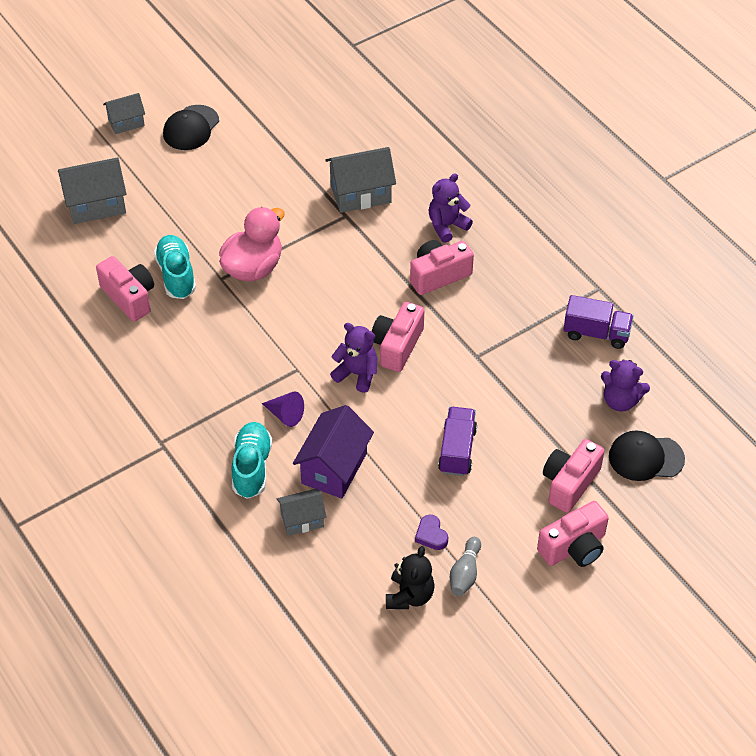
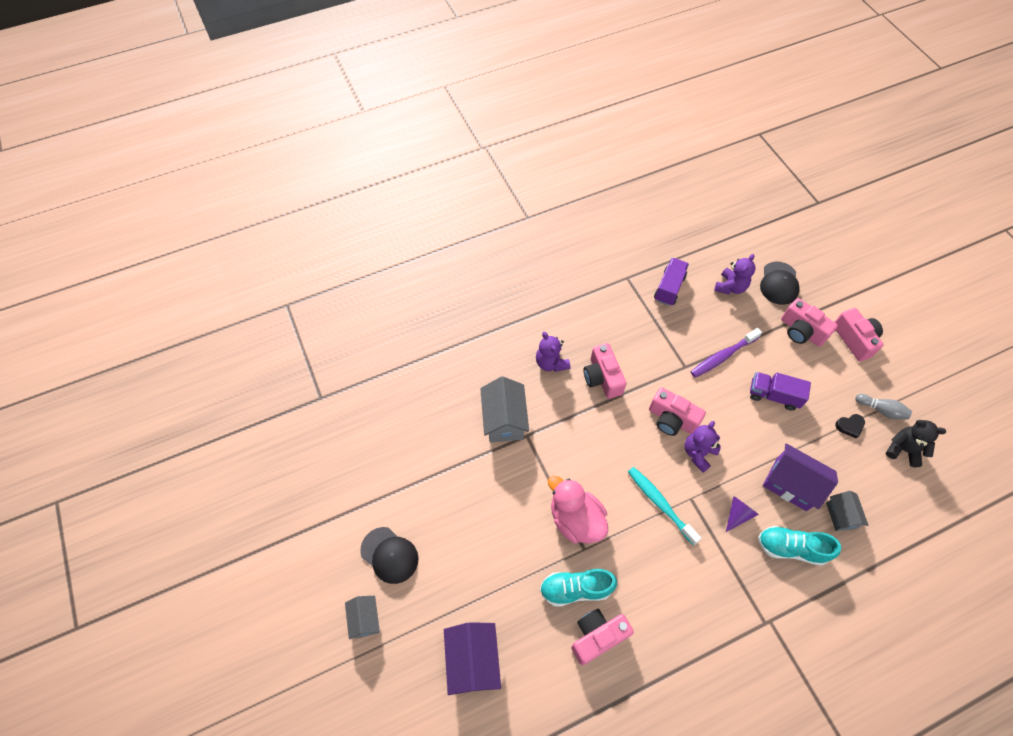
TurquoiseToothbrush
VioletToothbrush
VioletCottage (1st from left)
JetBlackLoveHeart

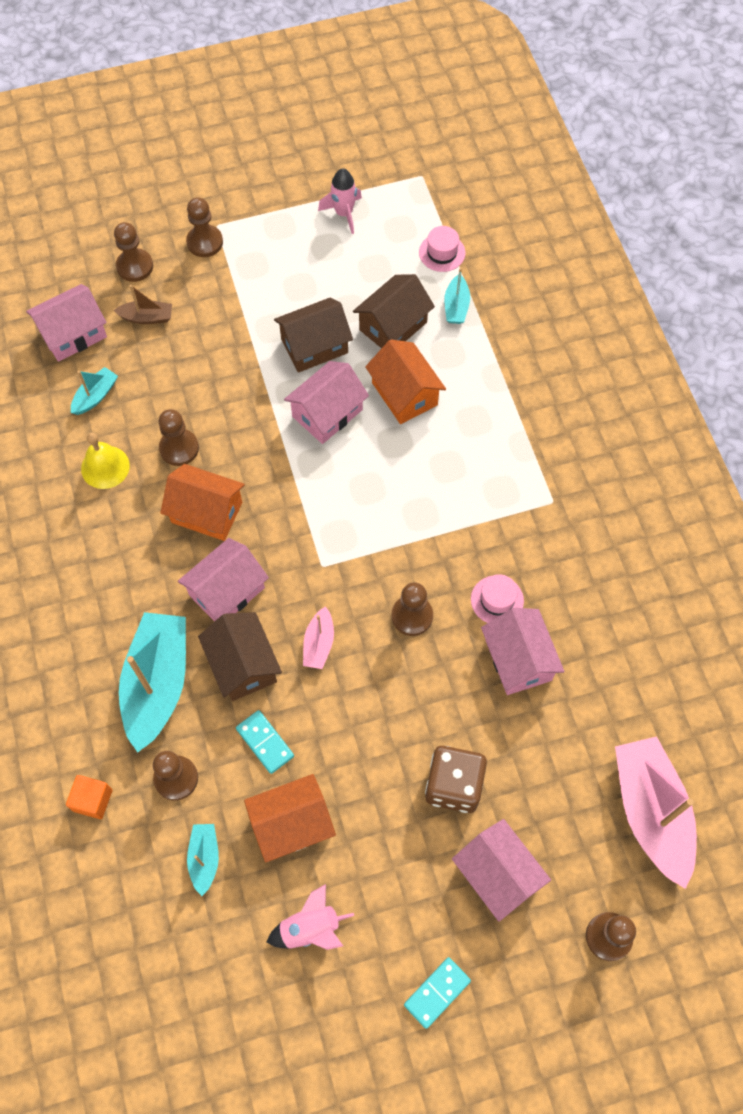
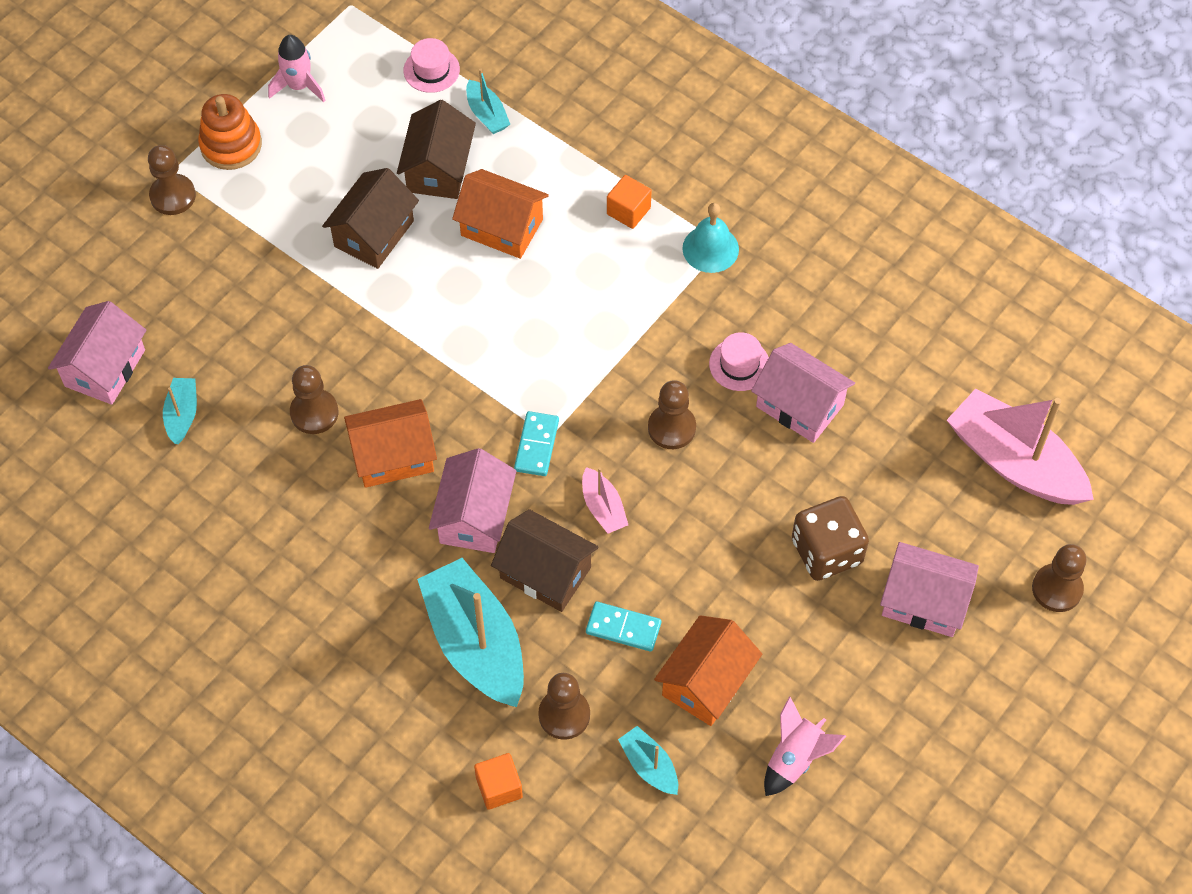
YellowBell
RussetSailboat
RussetPawn (1st from left in the first image)
RosyCottage (3rd from left in the first image)
OrangeColouredStackingRings
OrangeColouredBlock (2nd from left)
TurquoiseBell
TurquoiseDominoPiece (1st from left)

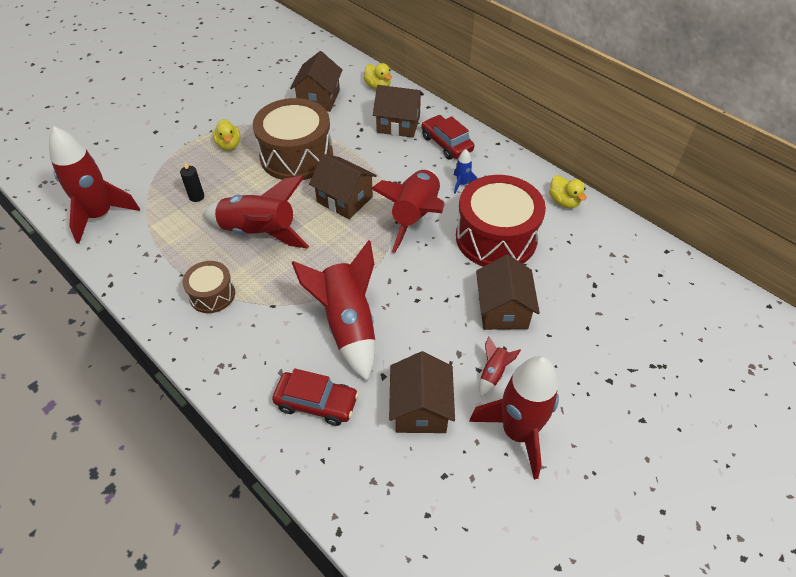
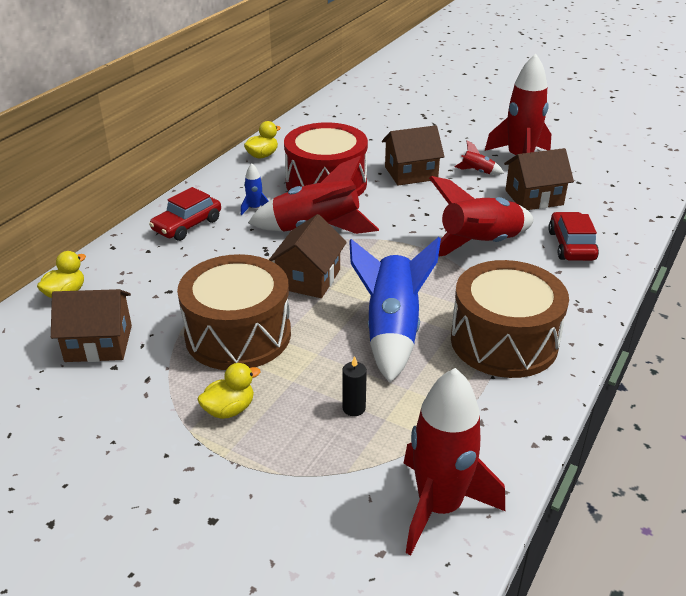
RussetCottage (3rd from left in the first image)
CobaltRocket (2nd from left)
RussetSnareDrum (2nd from left)

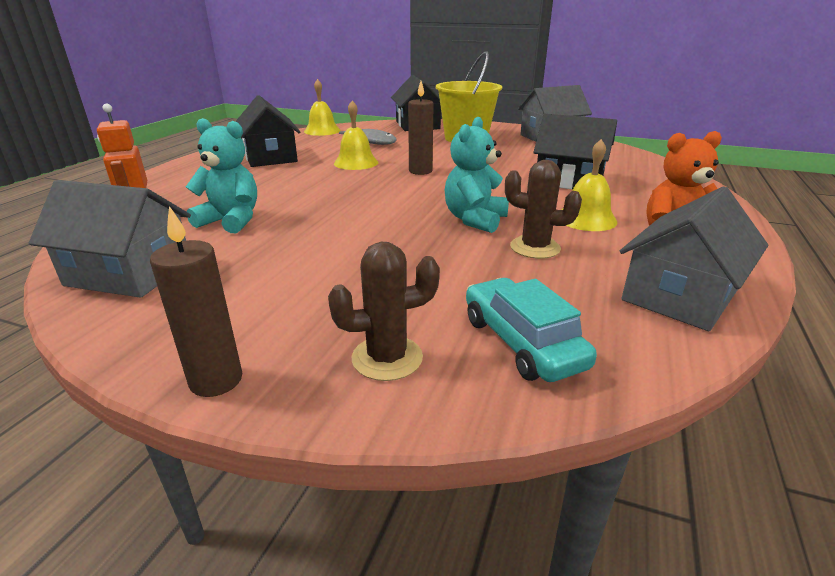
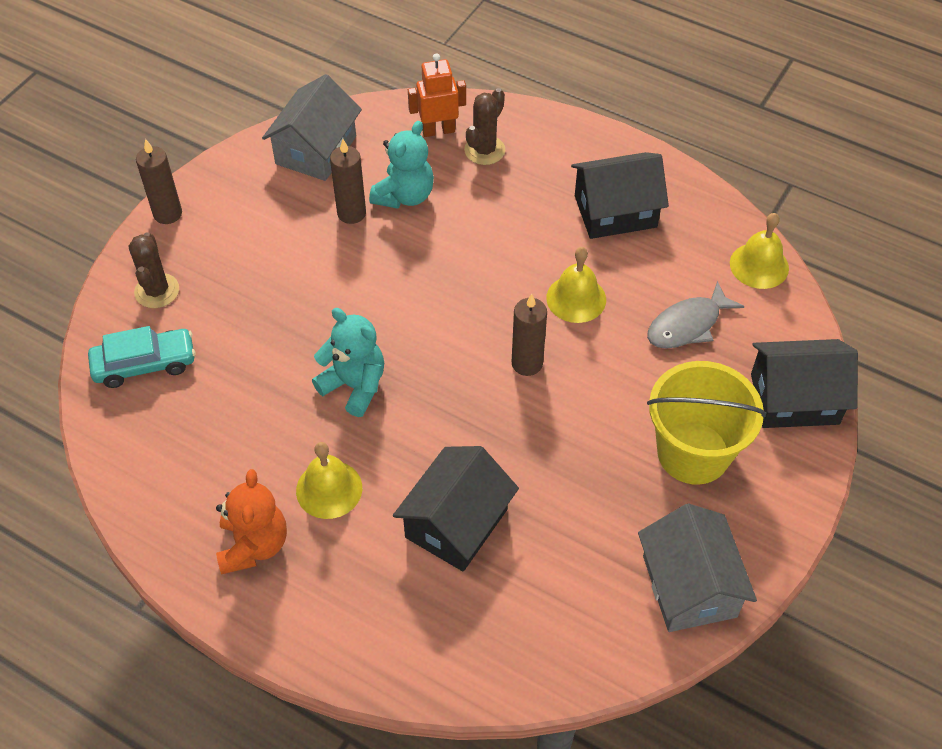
GrayCottage (3rd from left in the first image)
RussetPillarCandle (2nd from left)
RussetSaguaroCactus (2nd from left)

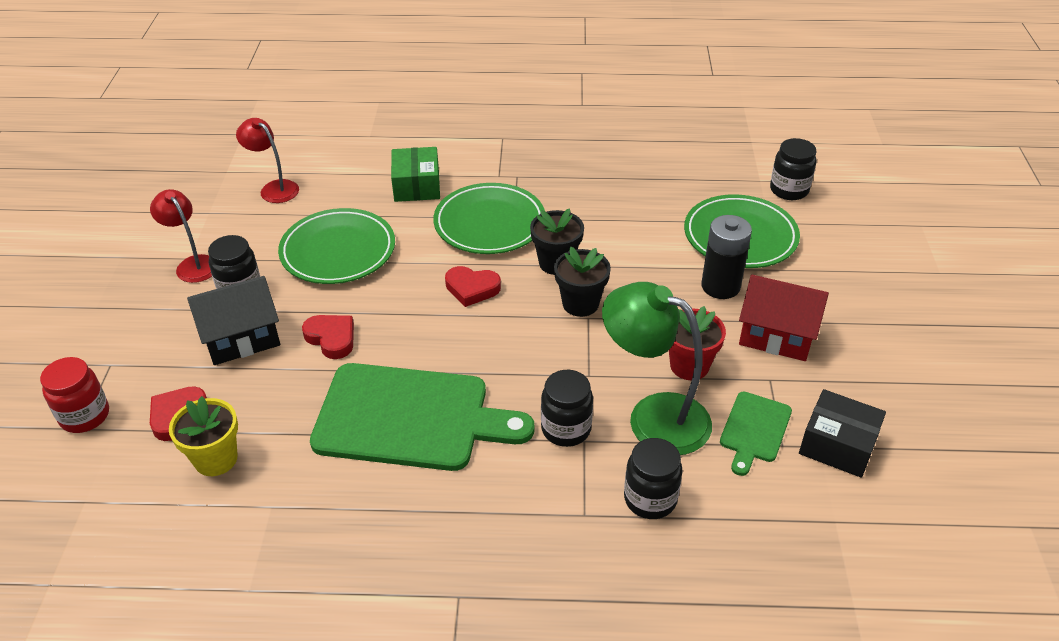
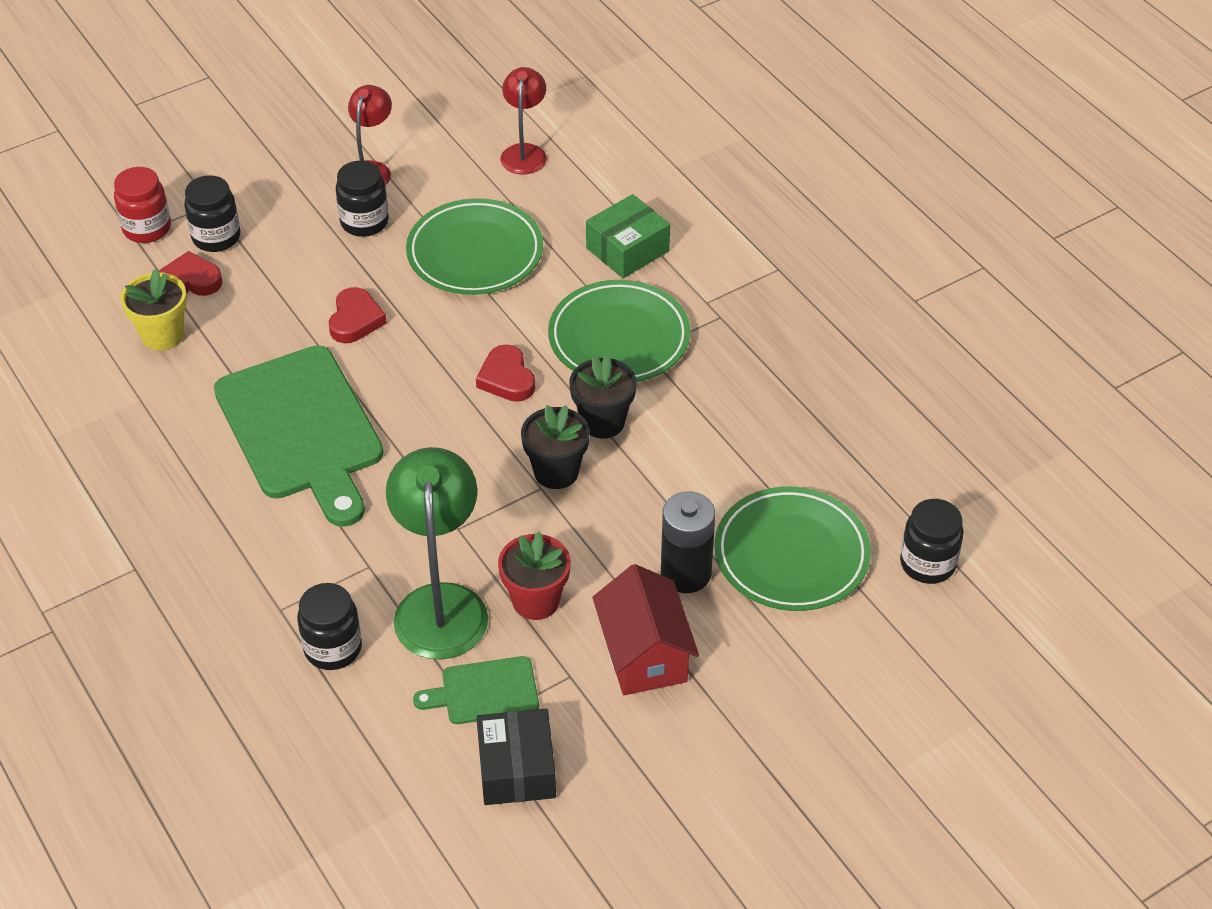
JetBlackCottage
JetBlackPreserveJar (1st from left)

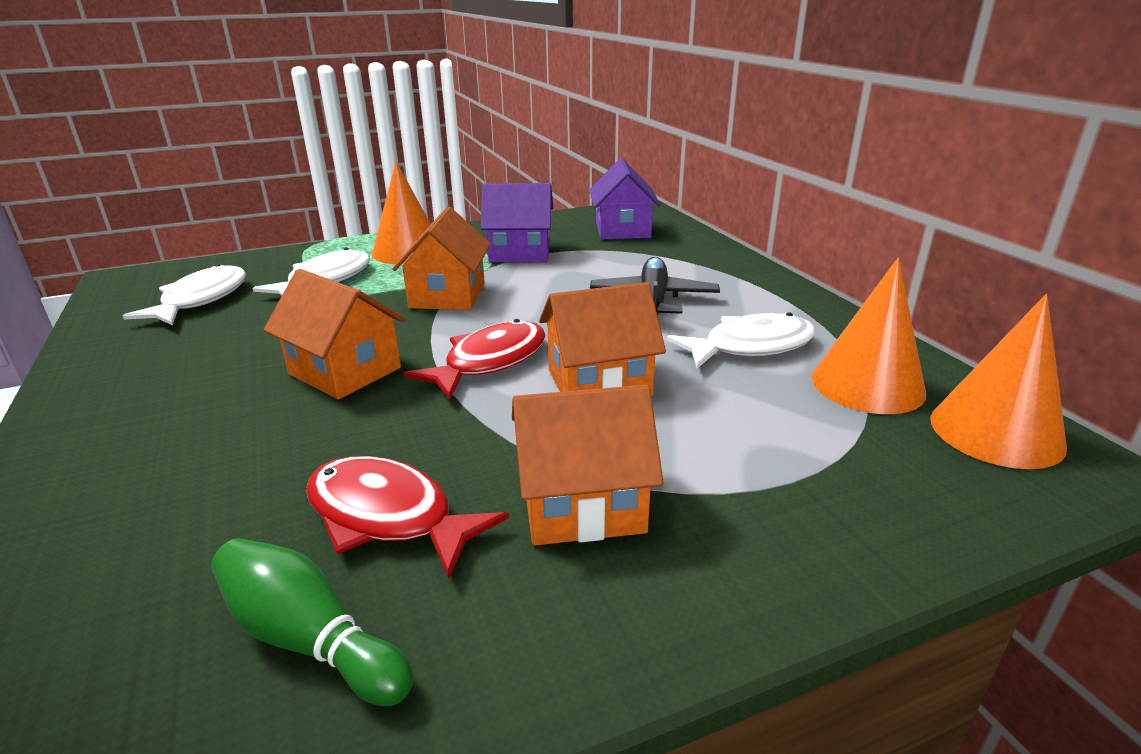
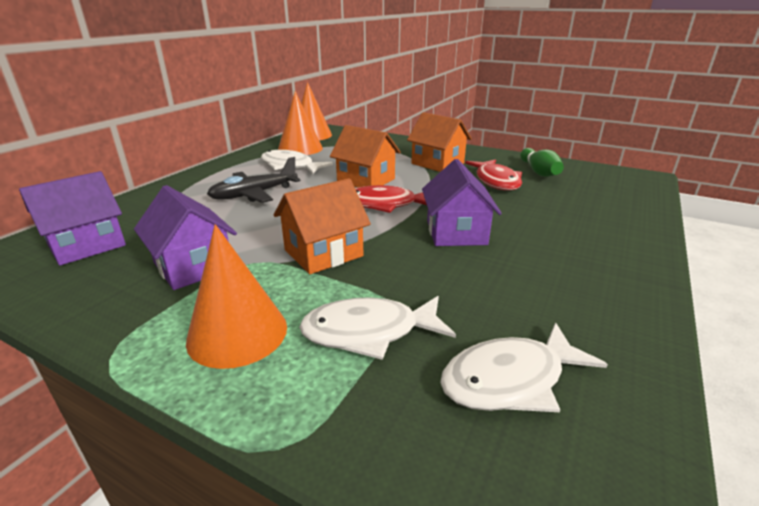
VioletCottage (3rd from left)

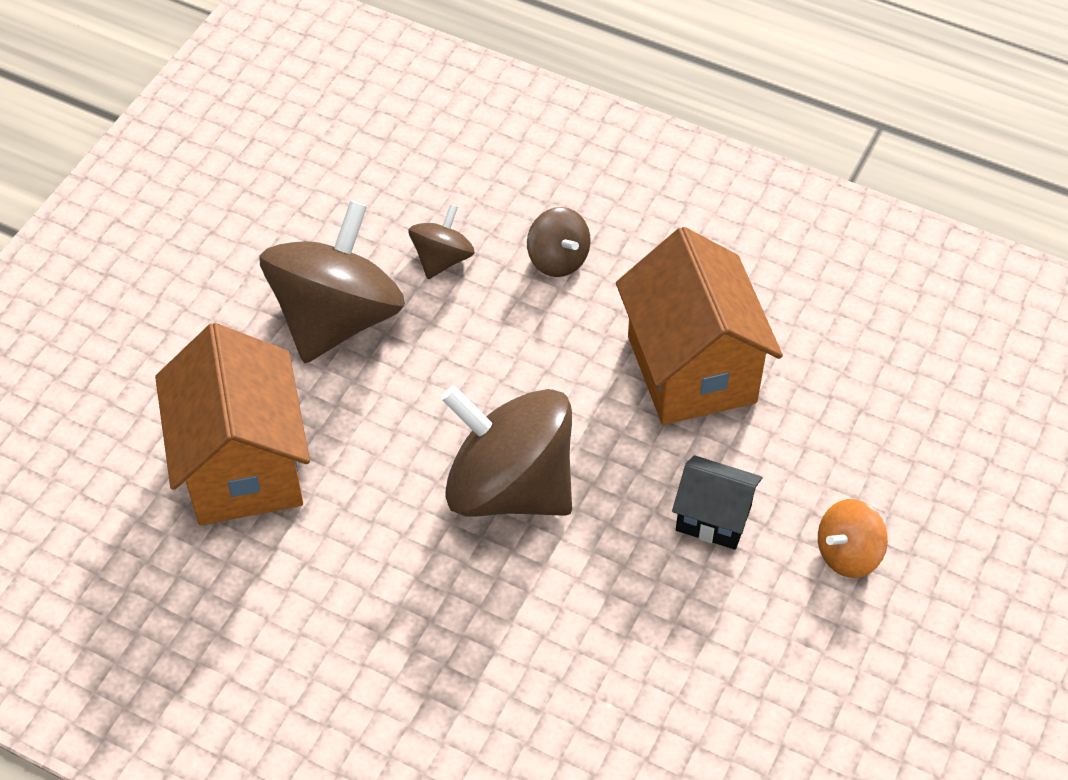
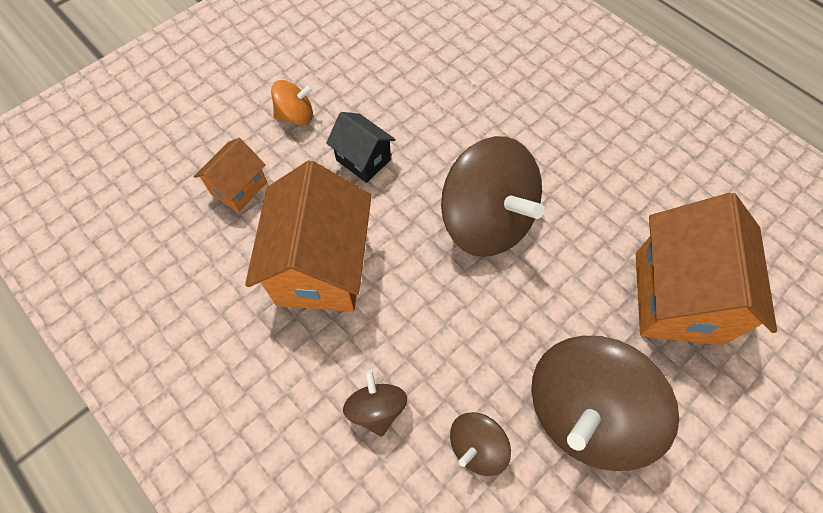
OrangeColouredCottage (1st from left)

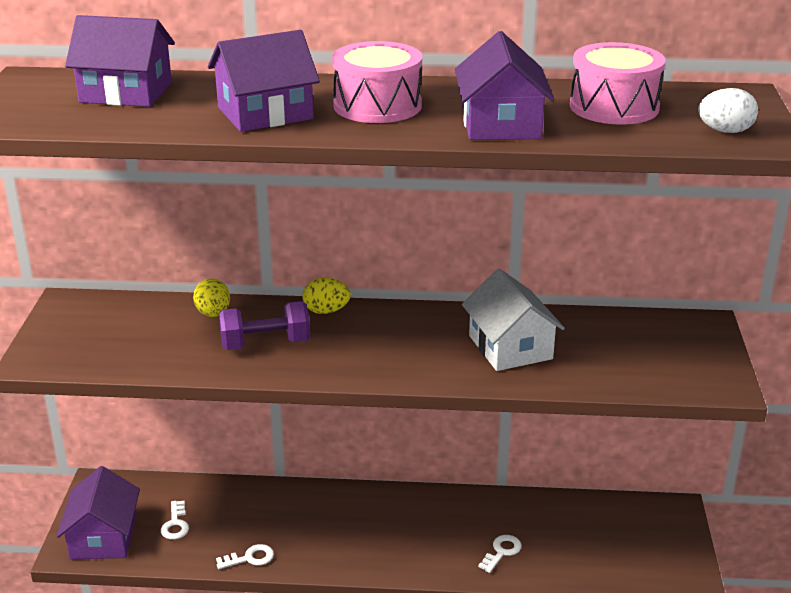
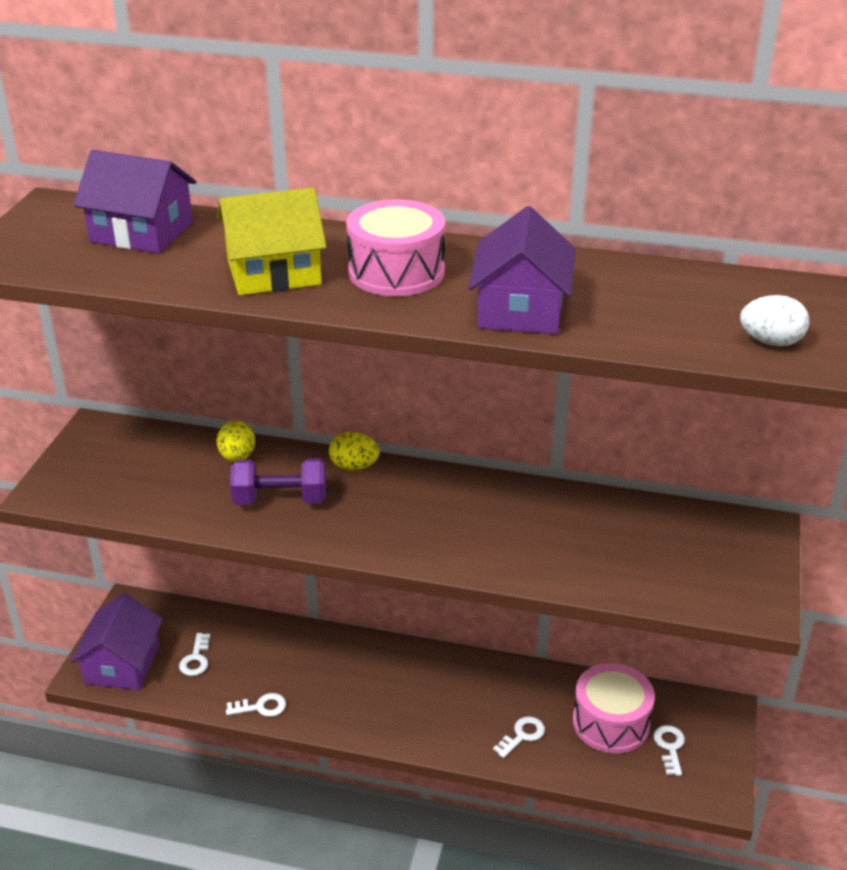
PureWhiteCottage
PureWhiteKey (4th from left)
RosySnareDrum (2nd from left)
YellowCottage

